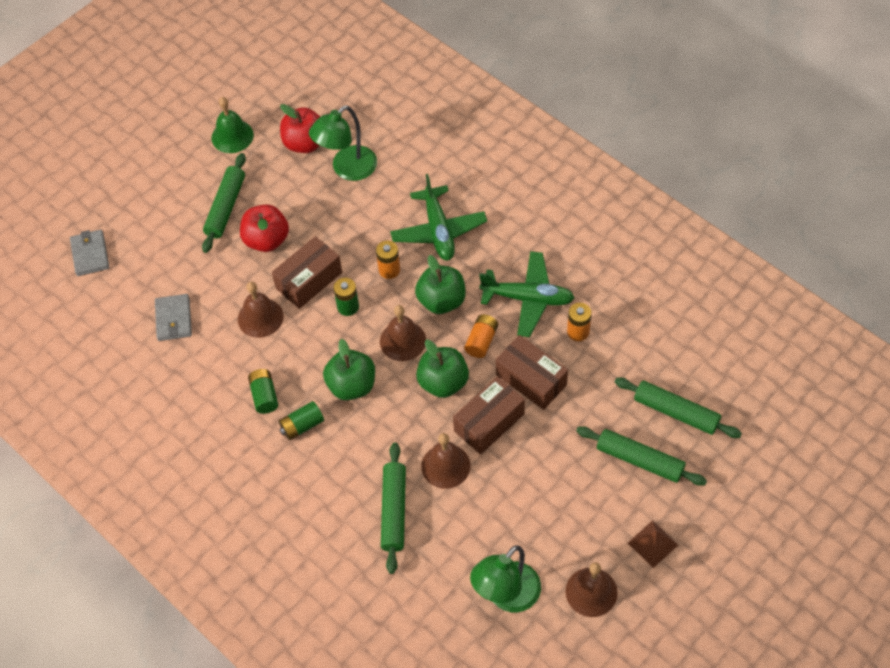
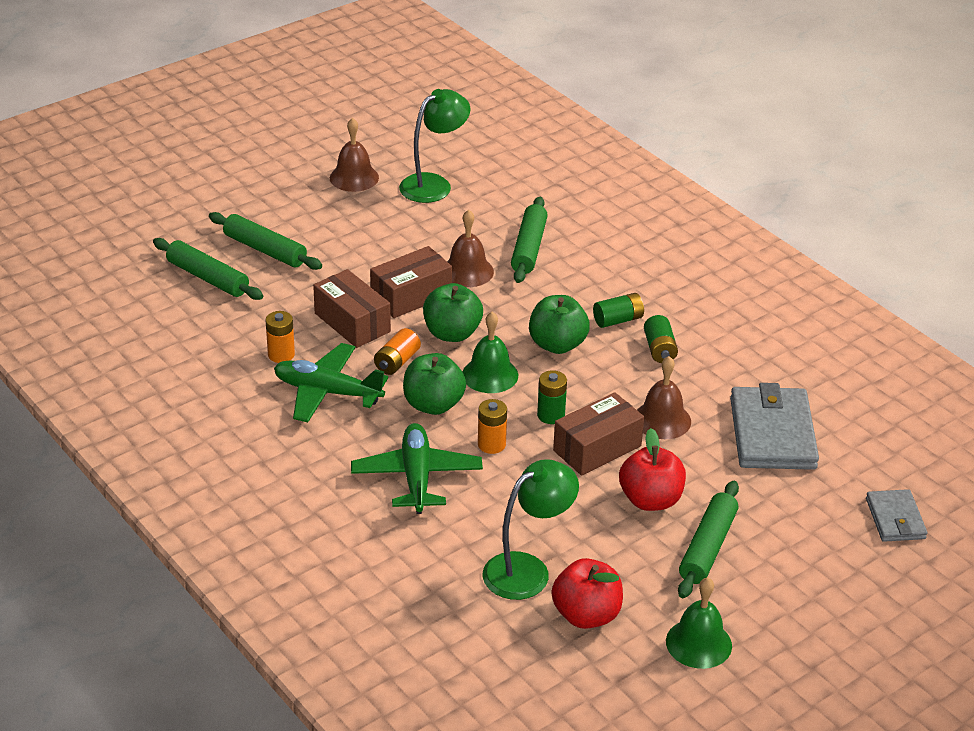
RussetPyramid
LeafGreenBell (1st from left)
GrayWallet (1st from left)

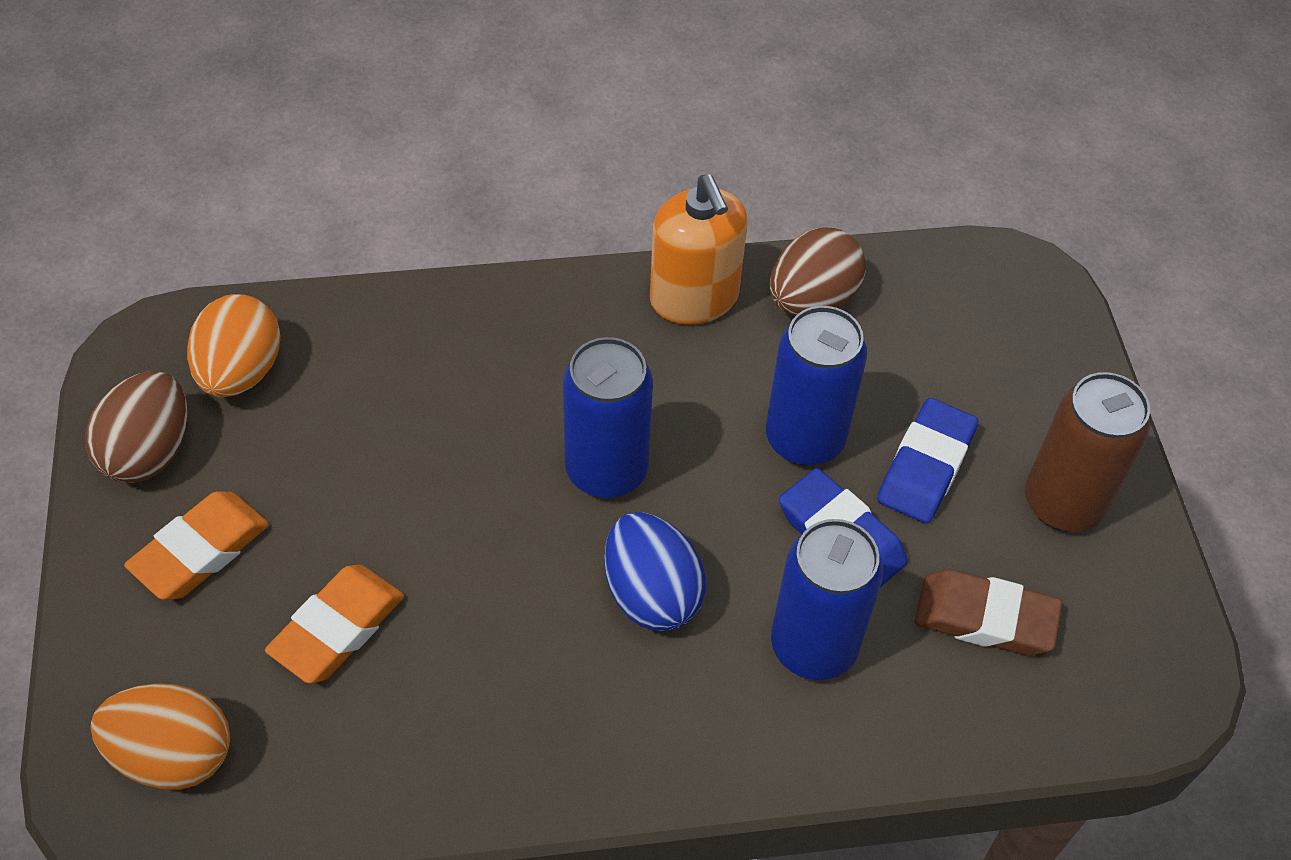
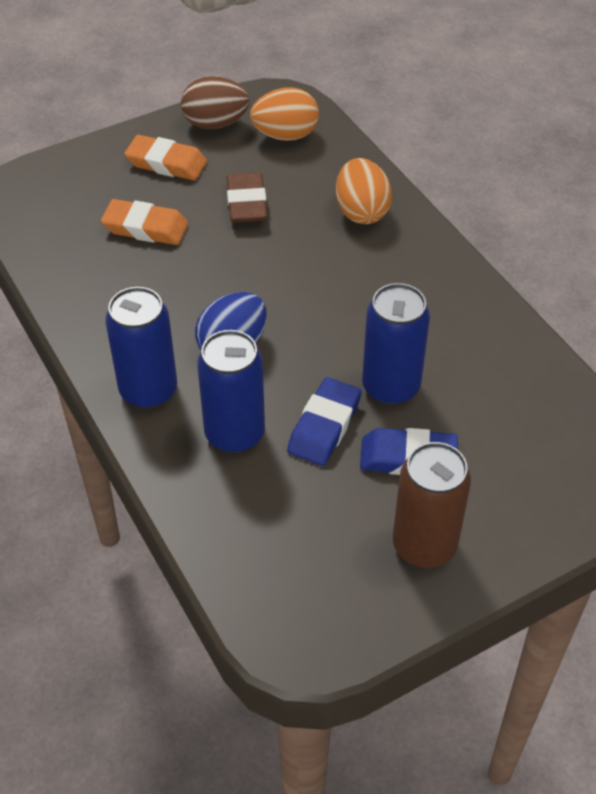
OrangeColouredPumpBottle
RussetEgg (2nd from left in the first image)
OrangeColouredEgg (2nd from left)
CobaltCan (1st from left)
RussetEraser

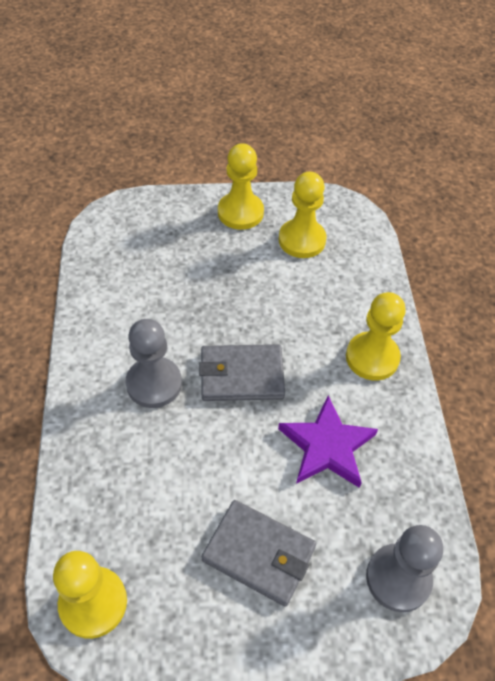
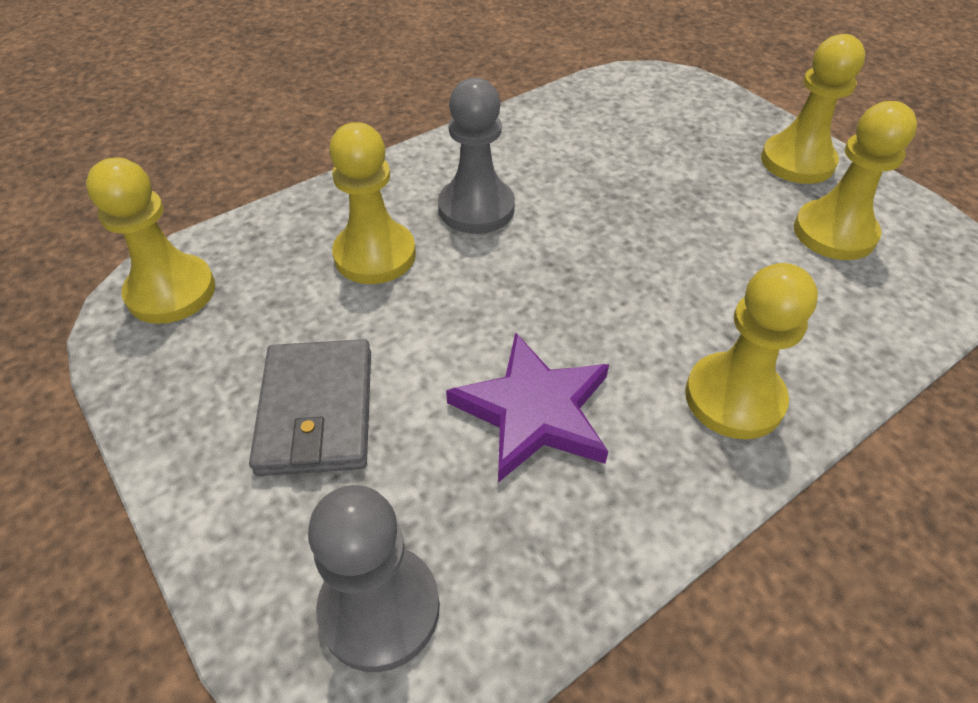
GrayWallet (1st from left in the first image)
YellowPawn (2nd from left)

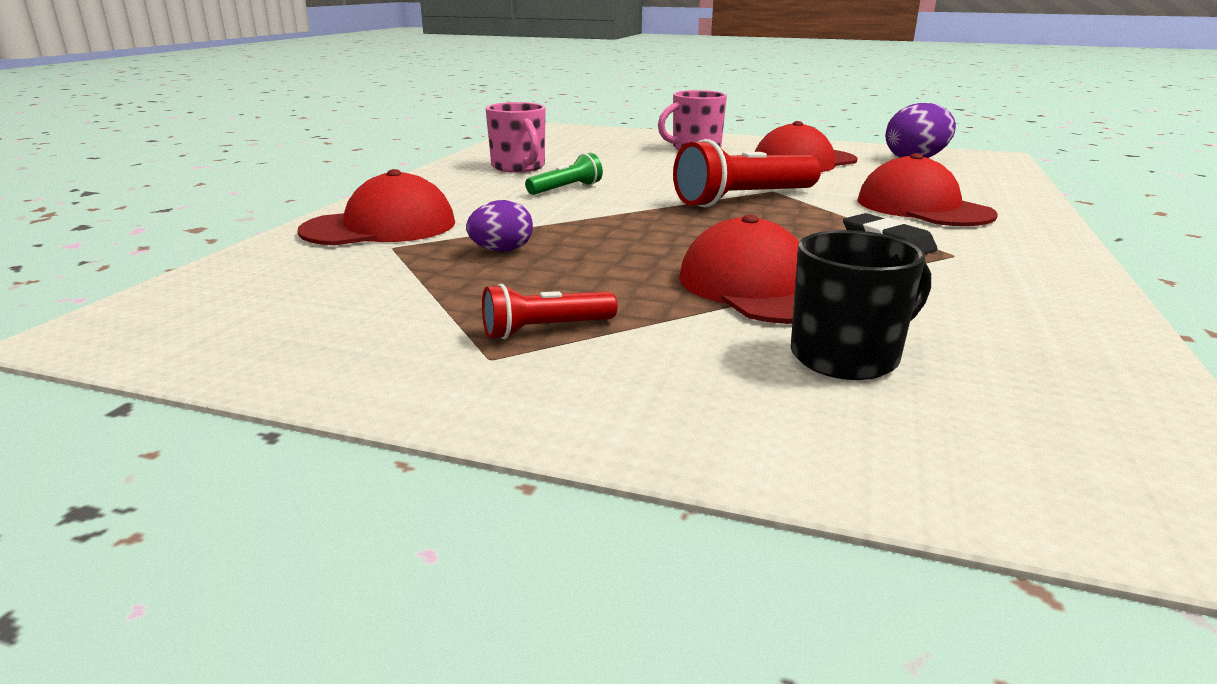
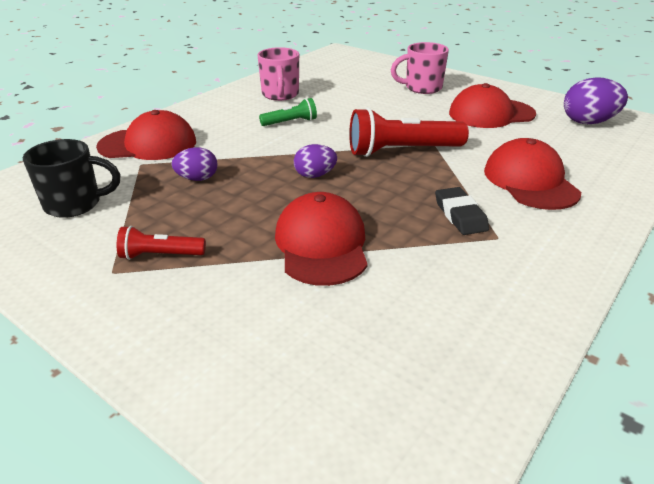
VioletEgg (2nd from left)
JetBlackMug

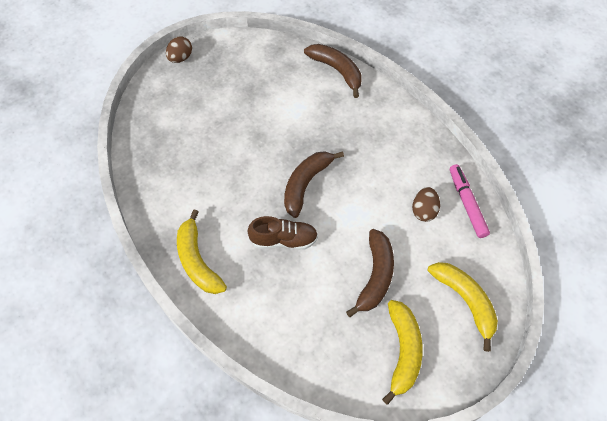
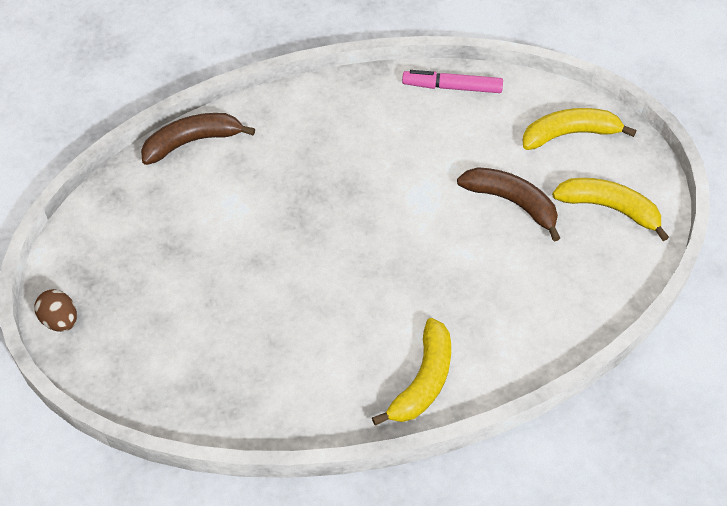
RussetShoe
RussetBananaFruit (1st from left in the first image)
RussetEgg (2nd from left in the first image)
YellowBananaFruit (1st from left)

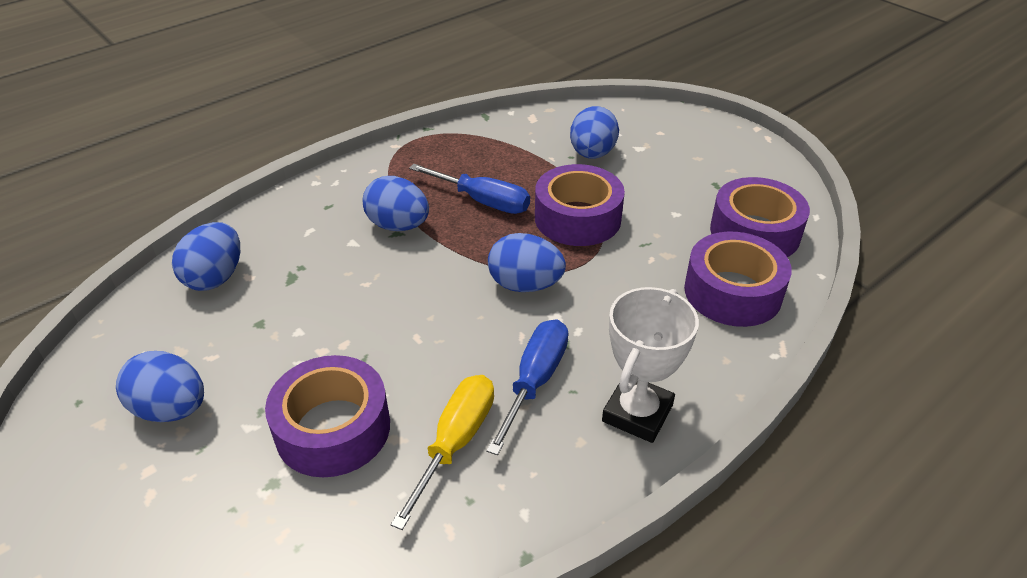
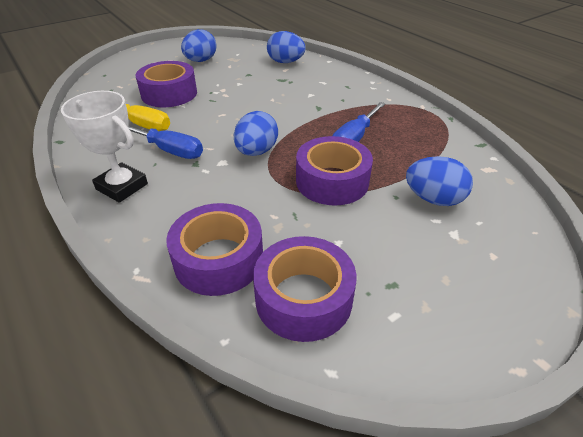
CobaltEgg (3rd from left in the first image)

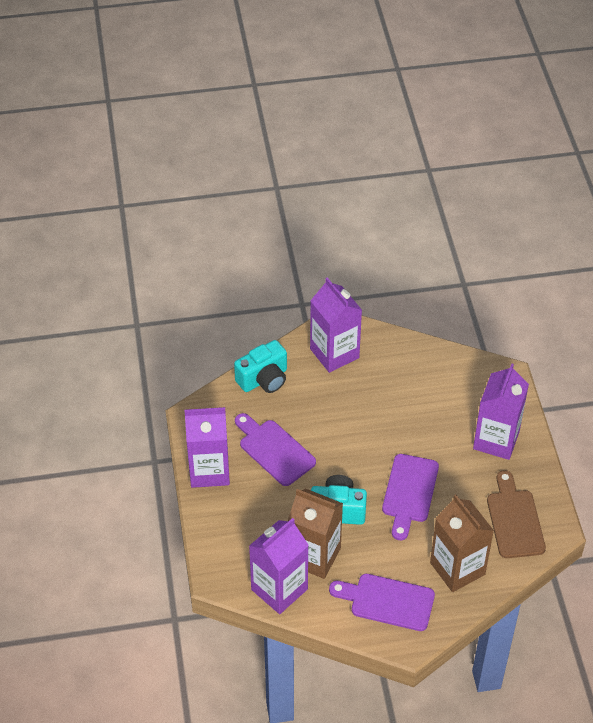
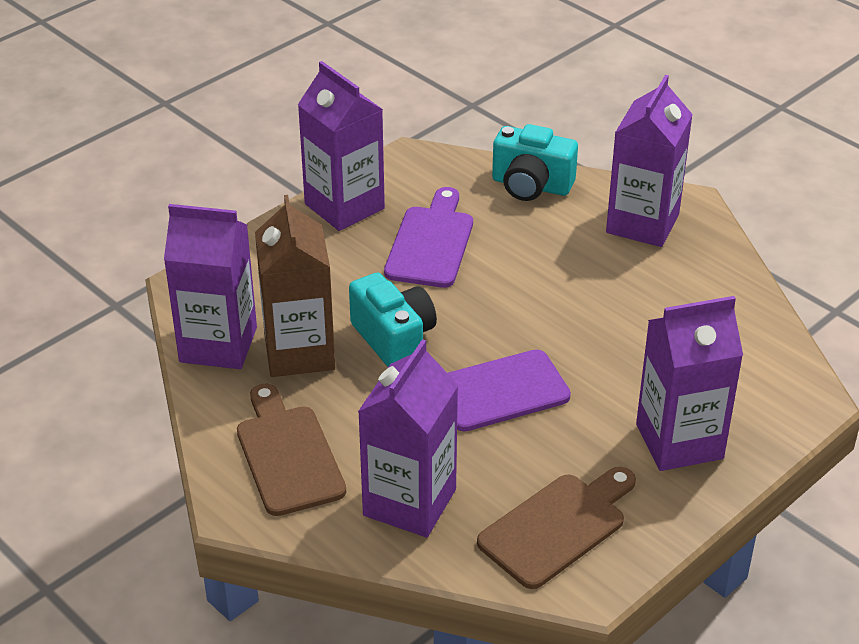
RussetChoppingBoard (1st from left)
VioletJuiceCarton (3rd from left)

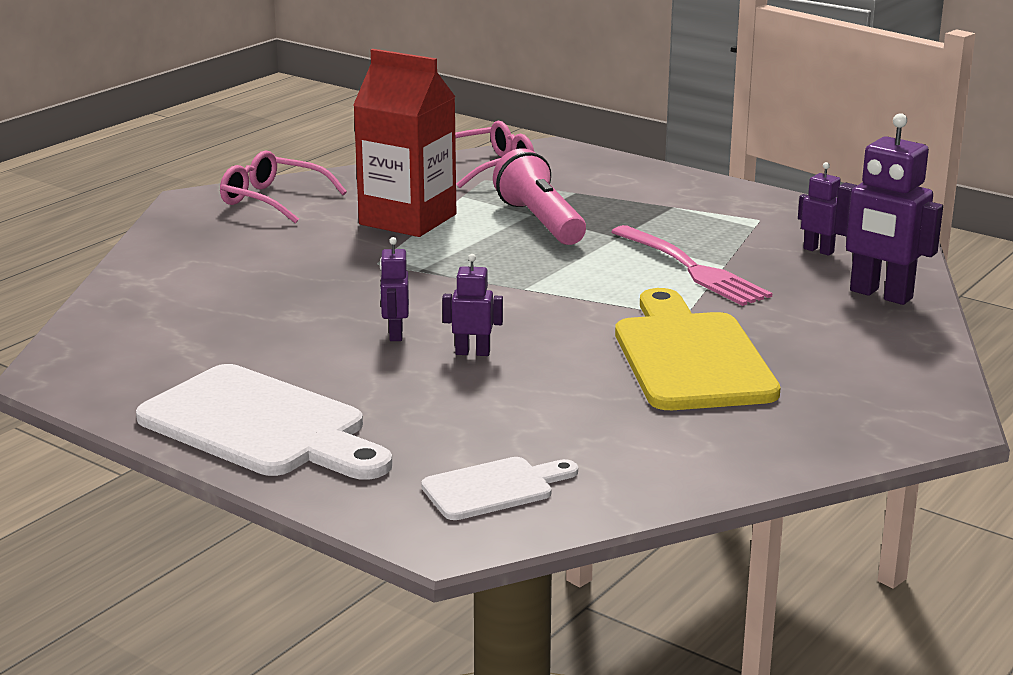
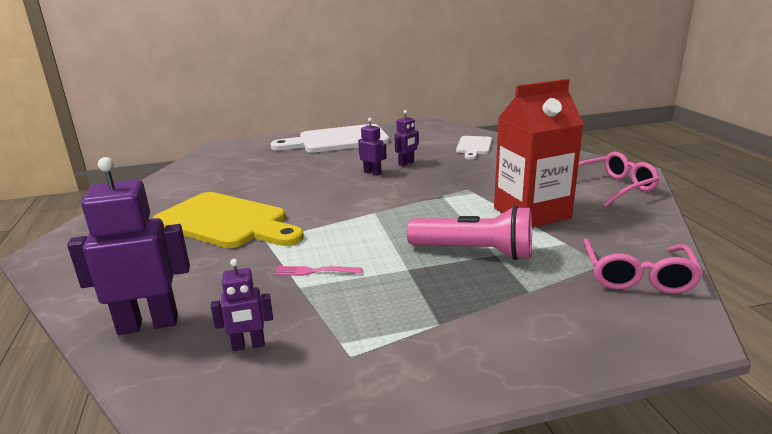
PureWhiteChoppingBoard (2nd from left)
VioletToyRobot (4th from left)
RosyDinnerFork

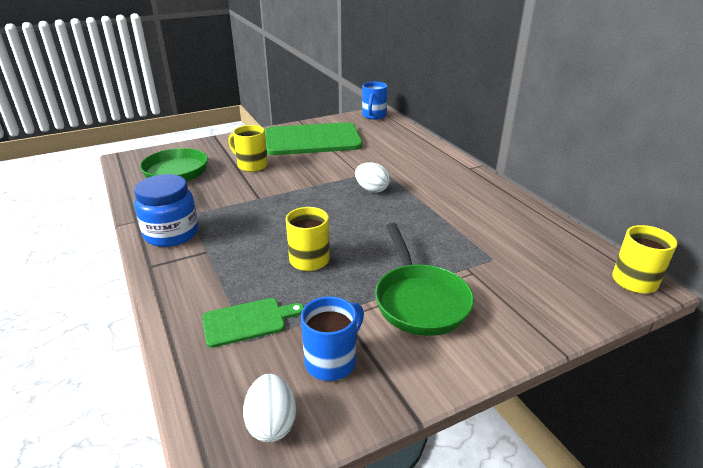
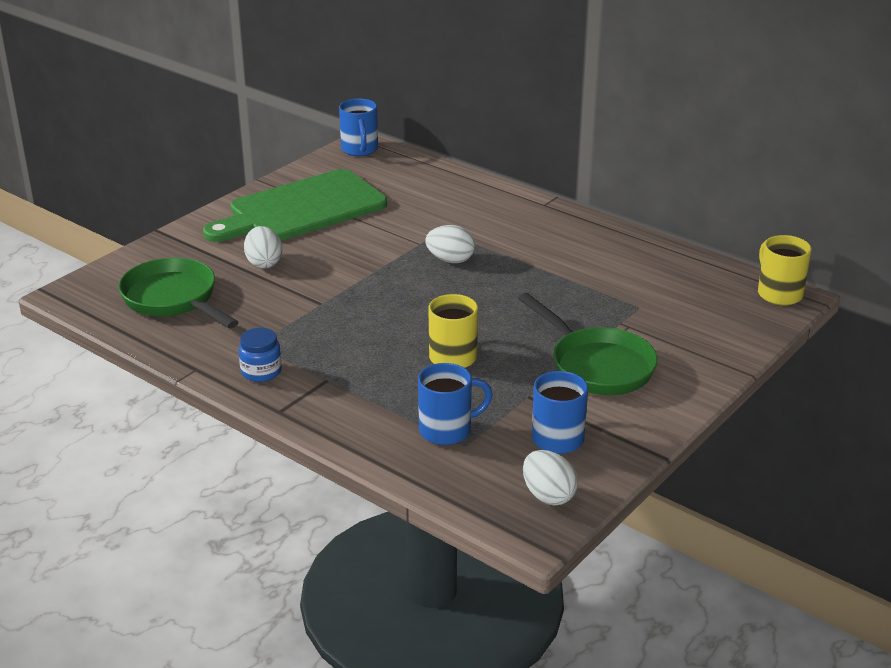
CobaltMug (2nd from left)
PureWhiteEgg (1st from left)
CobaltPreserveJar

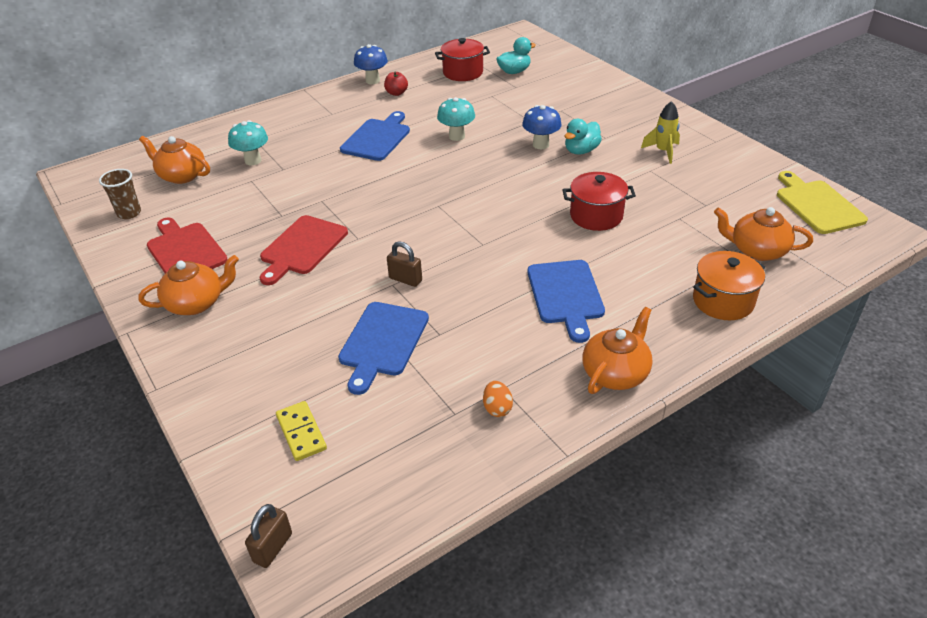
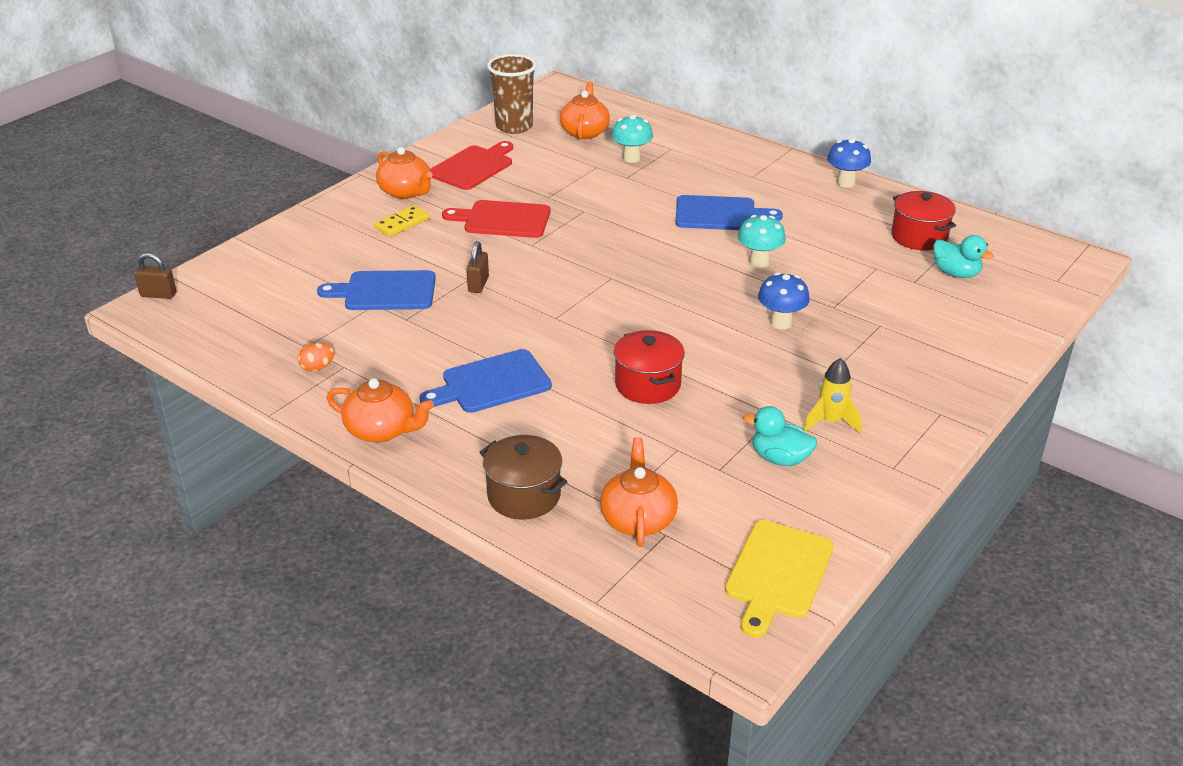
ScarletApple
YellowDominoPiece
TurquoiseDuck (1st from left)
RussetCookingPot
YellowChoppingBoard
RussetCup

